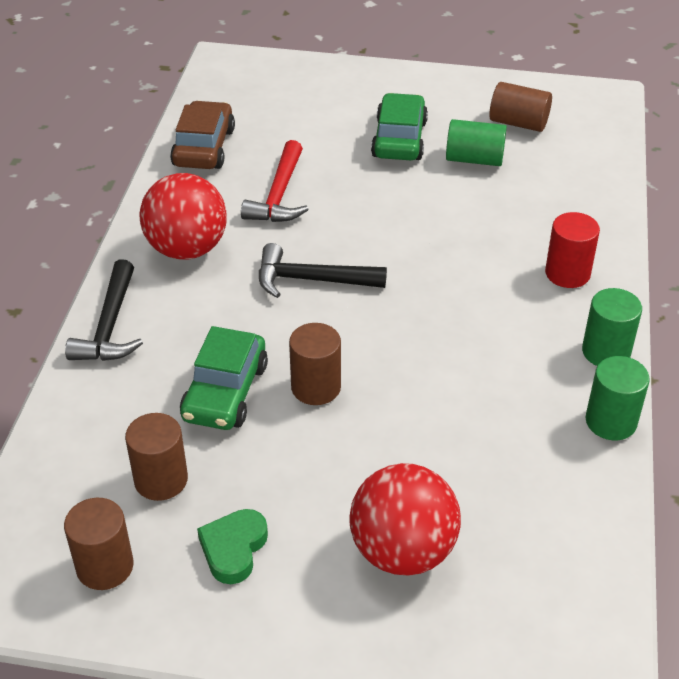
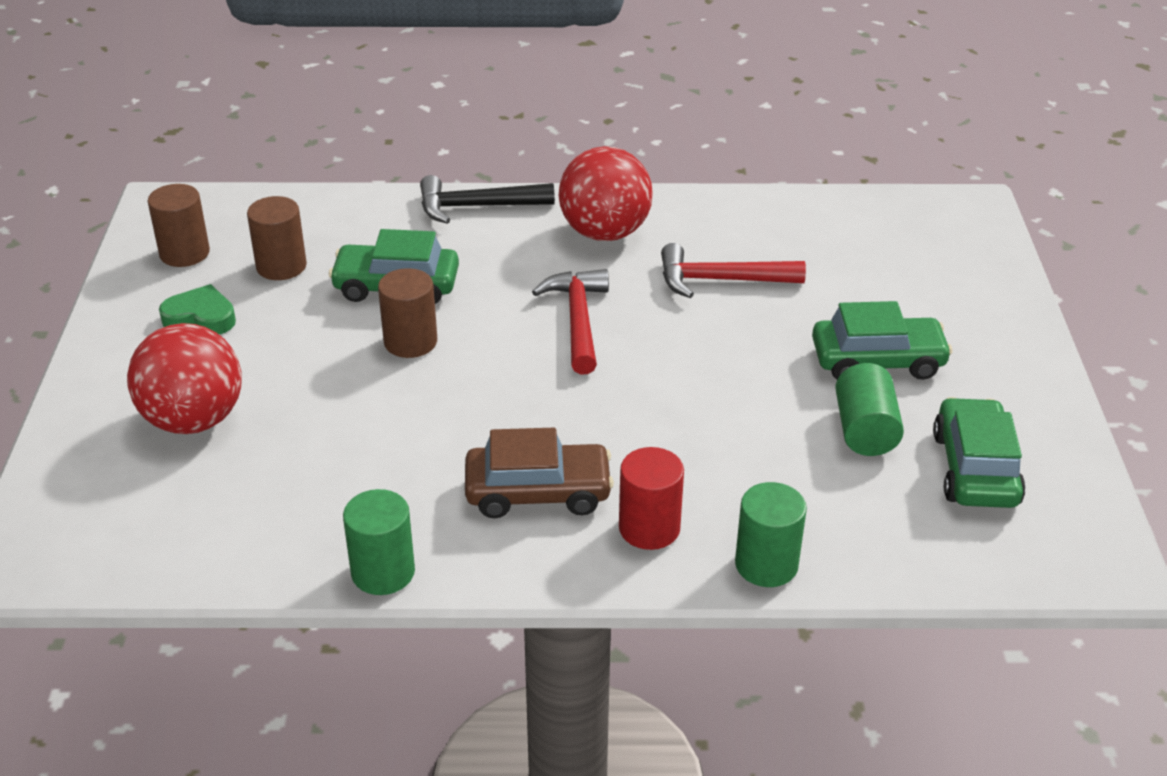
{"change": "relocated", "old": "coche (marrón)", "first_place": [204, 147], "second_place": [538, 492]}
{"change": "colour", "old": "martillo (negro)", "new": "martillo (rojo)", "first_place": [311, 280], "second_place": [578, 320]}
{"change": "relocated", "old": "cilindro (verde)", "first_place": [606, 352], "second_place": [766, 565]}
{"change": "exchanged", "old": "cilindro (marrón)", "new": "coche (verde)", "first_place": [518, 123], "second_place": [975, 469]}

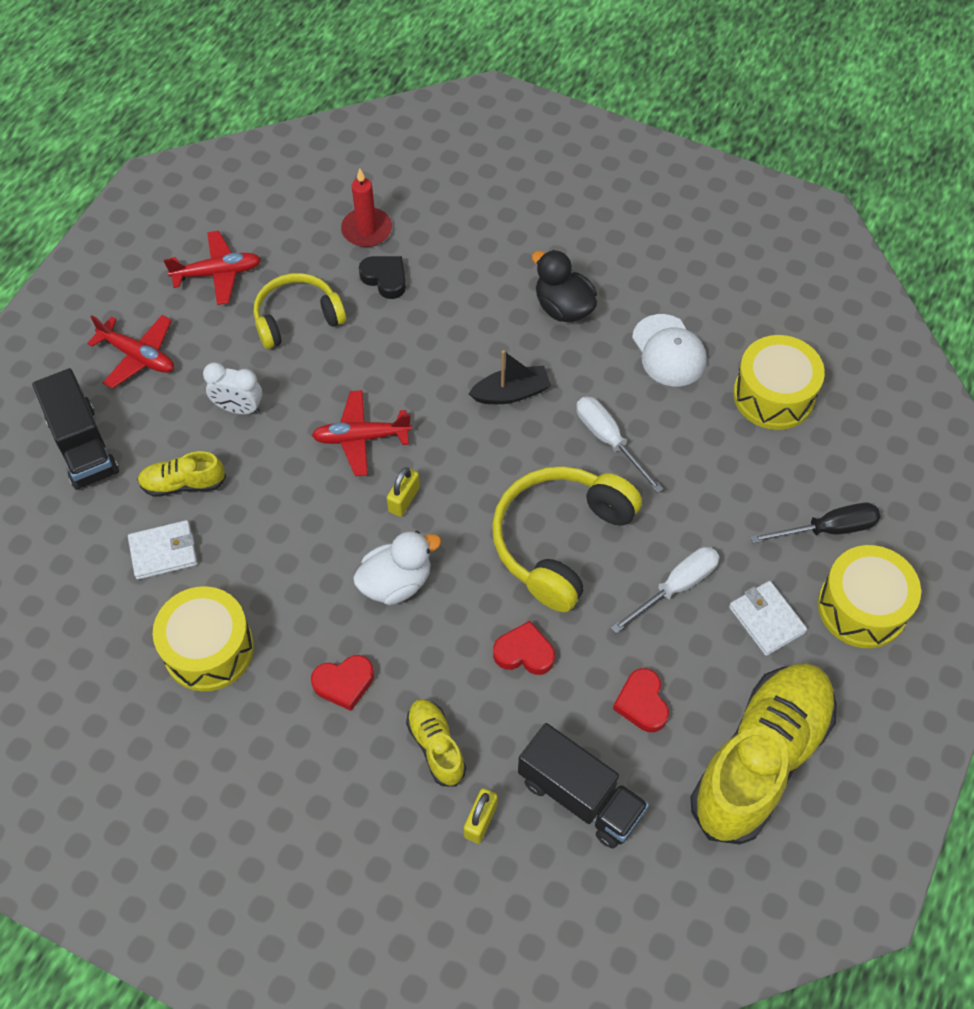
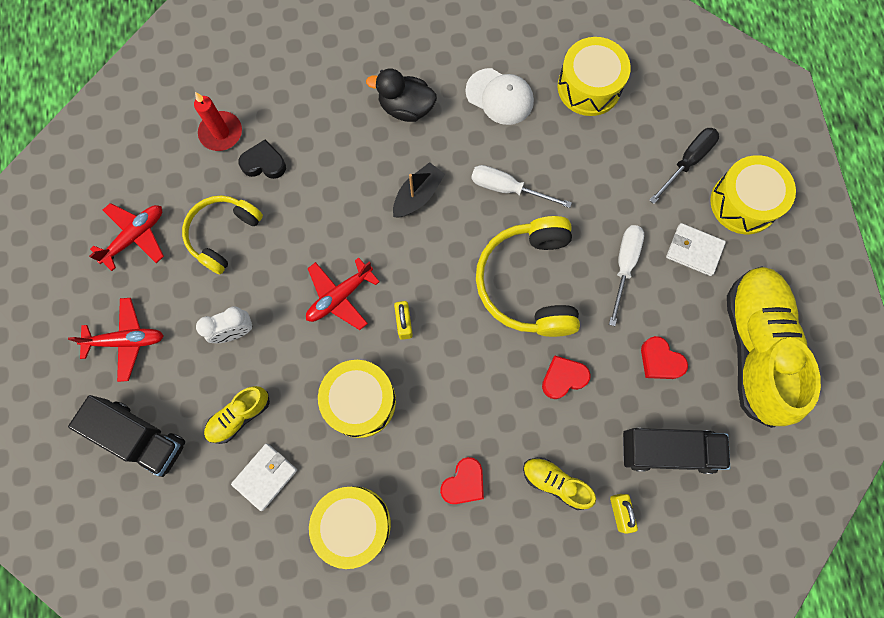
{"change": "appeared", "new": "tambor (amarillo)", "second_place": [360, 401]}
{"change": "missing", "old": "pato (blanco)", "first_place": [396, 582]}

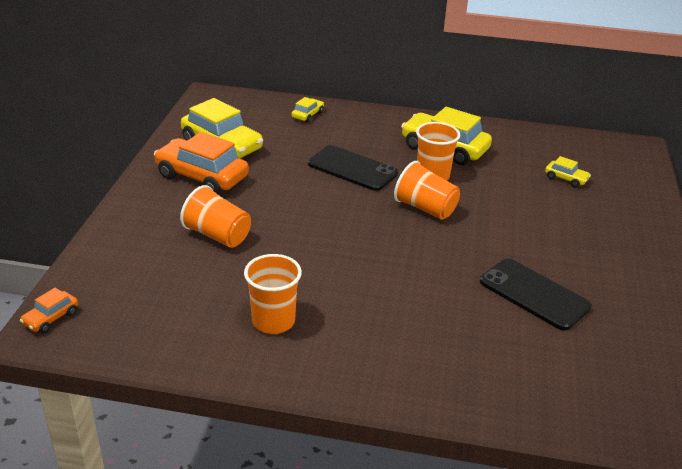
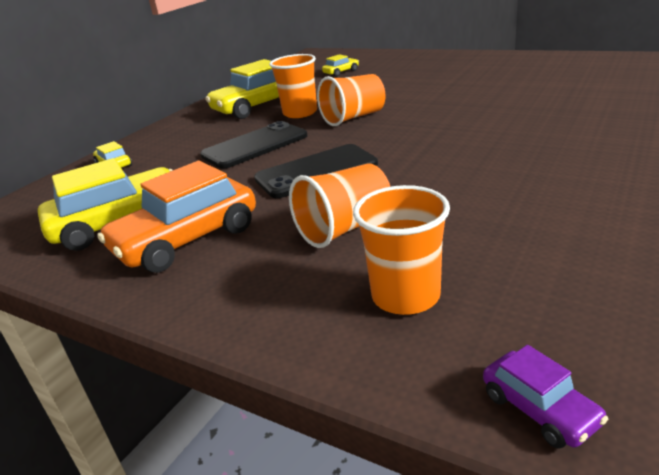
{"change": "relocated", "old": "móvil (negro)", "first_place": [534, 294], "second_place": [316, 172]}
{"change": "relocated", "old": "vaso (naranja)", "first_place": [273, 321], "second_place": [405, 296]}
{"change": "colour", "old": "coche (naranja)", "new": "coche (morado)", "first_place": [51, 318], "second_place": [539, 409]}

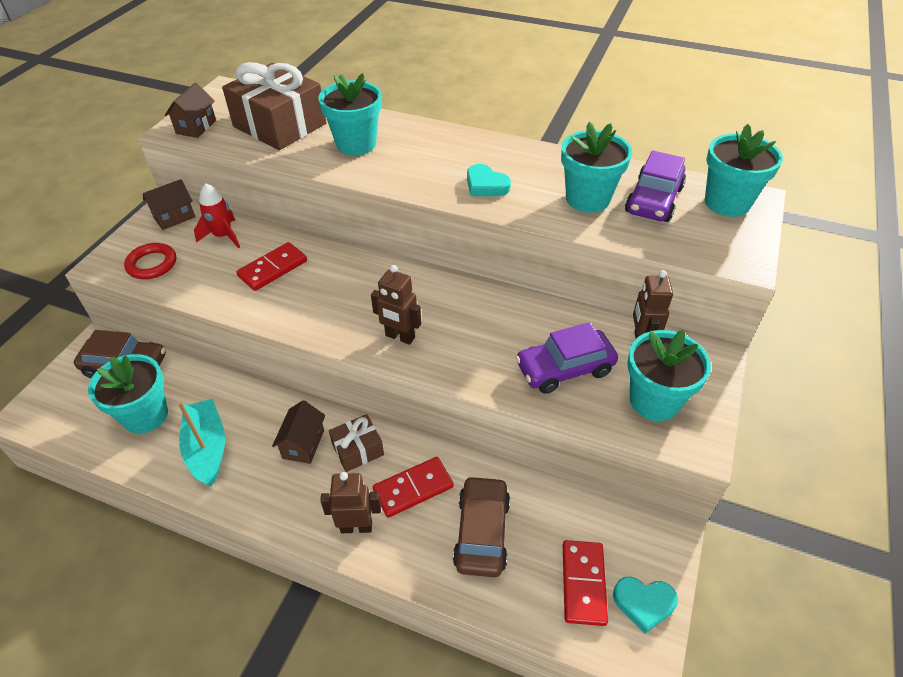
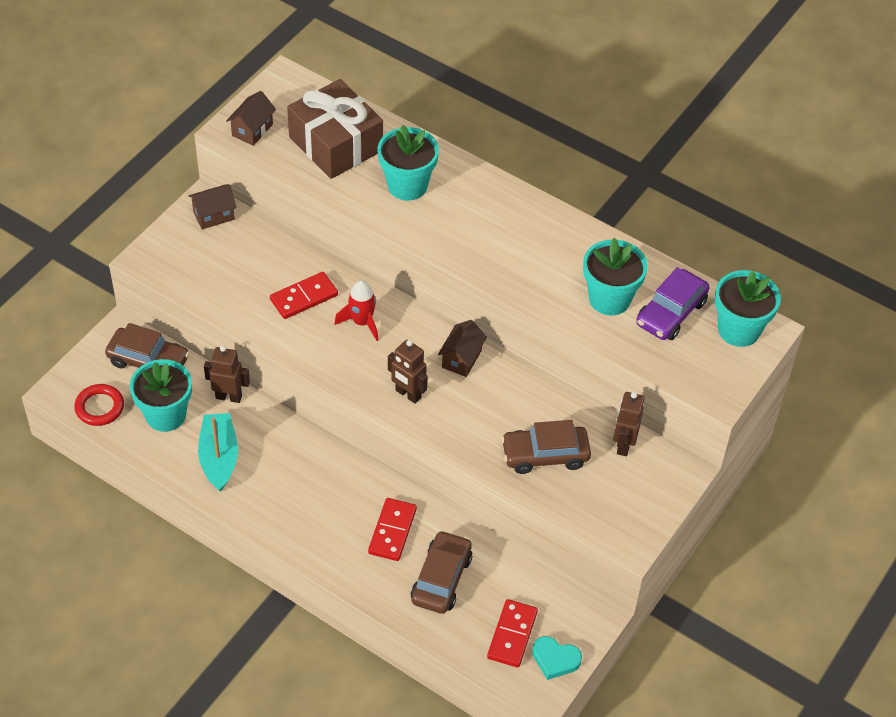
{"change": "relocated", "old": "anillo (rojo)", "first_place": [152, 264], "second_place": [99, 407]}
{"change": "relocated", "old": "robot (marrón)", "first_place": [356, 527], "second_place": [229, 397]}
{"change": "relocated", "old": "cohete (rojo)", "first_place": [223, 236], "second_place": [362, 322]}
{"change": "spun", "old": "ficha de dominó (rojo)", "first_place": [413, 488], "second_place": [392, 531], "degrees": -60}
{"change": "relocated", "old": "casa (marrón)", "first_place": [303, 444], "second_place": [461, 359]}
{"change": "colour", "old": "coche (morado)", "new": "coche (marrón)", "first_place": [565, 369], "second_place": [545, 455]}
{"change": "missing", "old": "regalo (marrón)", "first_place": [358, 449]}
{"change": "missing", "old": "corazón (turquesa)", "first_place": [486, 185]}
{"change": "missing", "old": "maceta (turquesa)", "first_place": [654, 401]}

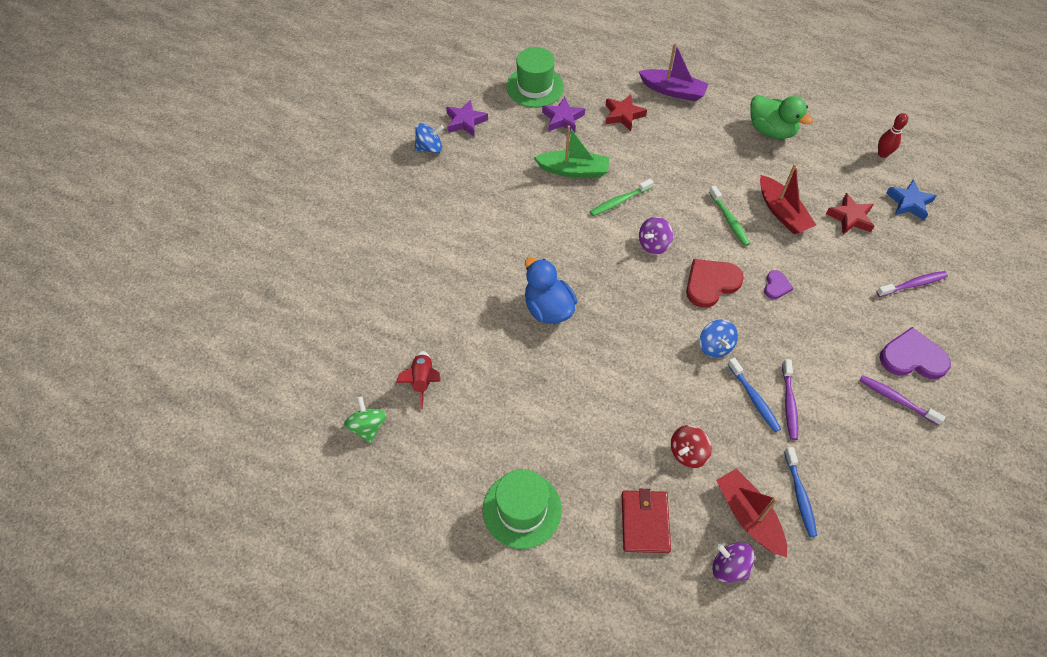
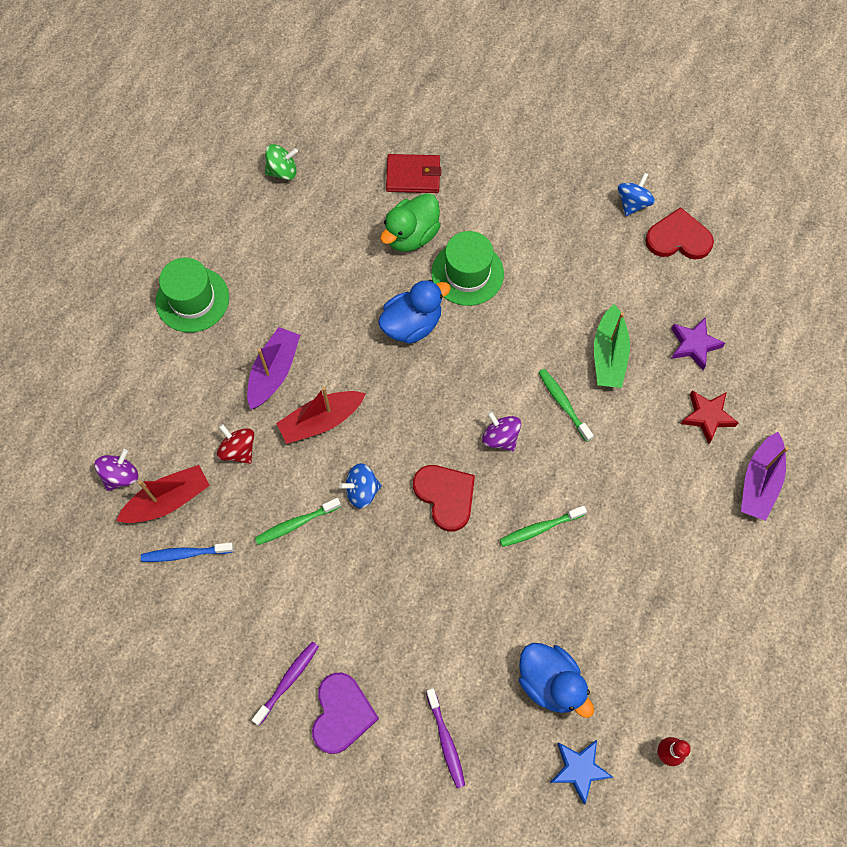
{"change": "appeared", "new": "barco (morado)", "second_place": [274, 372]}
{"change": "colour", "old": "cepillo de dientes (azul)", "new": "cepillo de dientes (verde)", "first_place": [754, 399], "second_place": [296, 524]}
{"change": "relocated", "old": "barco (rojo)", "first_place": [782, 212], "second_place": [321, 421]}
{"change": "relocated", "old": "pato (verde)", "first_place": [771, 130], "second_place": [411, 235]}
{"change": "relocated", "old": "cartera (rojo)", "first_place": [645, 522], "second_place": [413, 176]}
{"change": "relocated", "old": "sombrero (verde)", "first_place": [535, 87], "second_place": [467, 273]}
{"change": "exchanged", "old": "estrella (rojo)", "new": "pato (azul)", "first_place": [850, 217], "second_place": [550, 682]}
{"change": "spun", "old": "peonza (azul)", "first_place": [430, 148], "second_place": [633, 203], "degrees": -135}
{"change": "exchanged", "old": "estrella (morado)", "new": "corazón (rojo)", "first_place": [465, 121], "second_place": [678, 238]}
{"change": "missing", "old": "cohete (rojo)", "first_place": [422, 381]}
{"change": "missing", "old": "corazón (morado)", "first_place": [776, 286]}
{"change": "missing", "old": "cepillo de dientes (morado)", "first_place": [789, 403]}

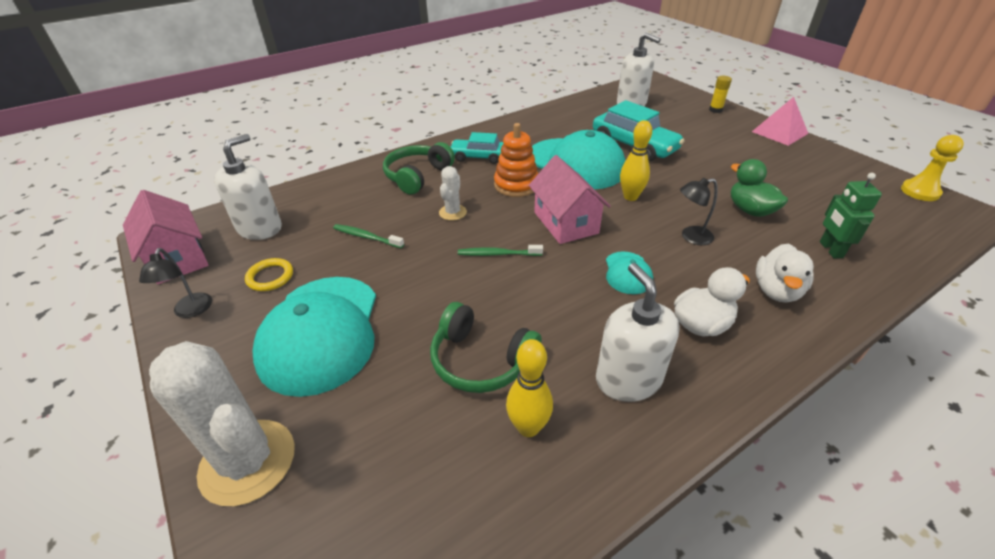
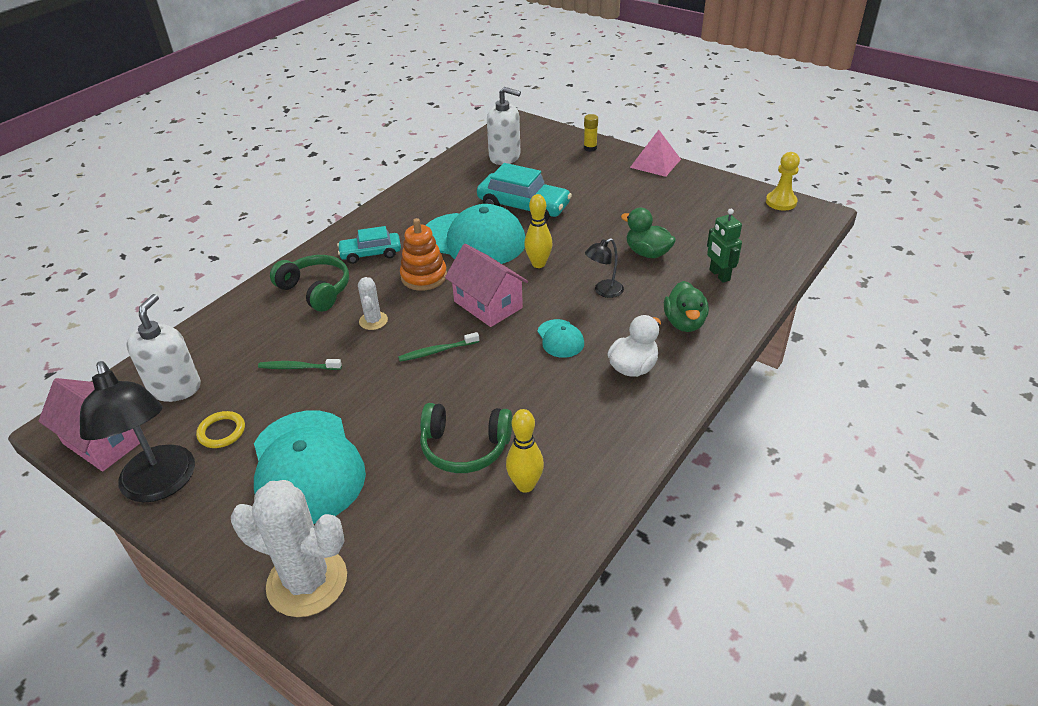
{"change": "size", "old": "lámpara (negro)", "first_place": [191, 311], "second_place": [160, 485], "factor": 2.04}
{"change": "spun", "old": "auriculares (verde)", "first_place": [417, 176], "second_place": [316, 290], "degrees": 120}
{"change": "colour", "old": "pato (blanco)", "new": "pato (verde)", "first_place": [776, 291], "second_place": [684, 323]}
{"change": "missing", "old": "dispensador de jabón (blanco)", "first_place": [628, 379]}

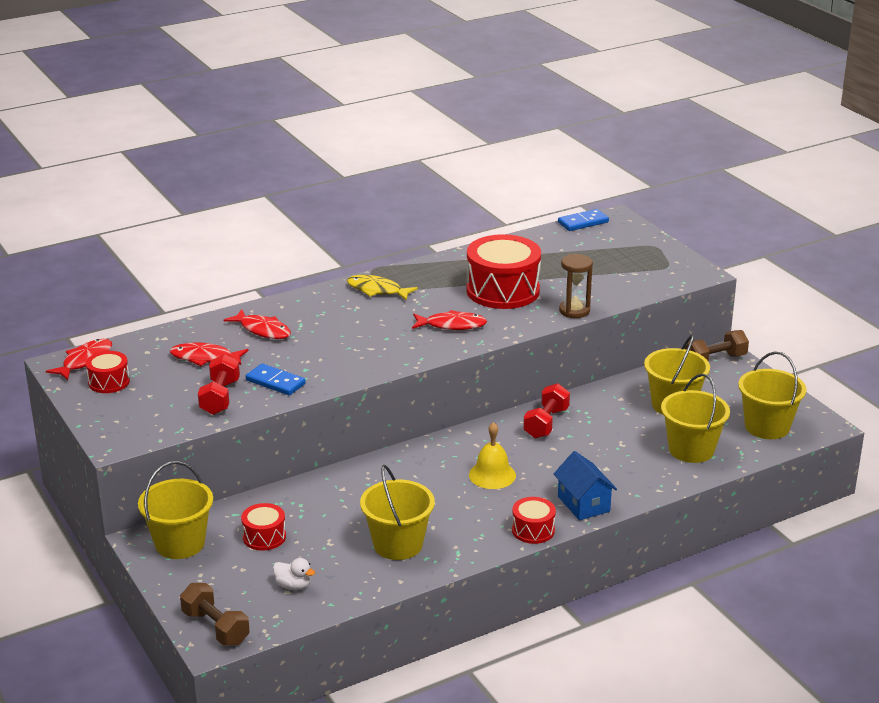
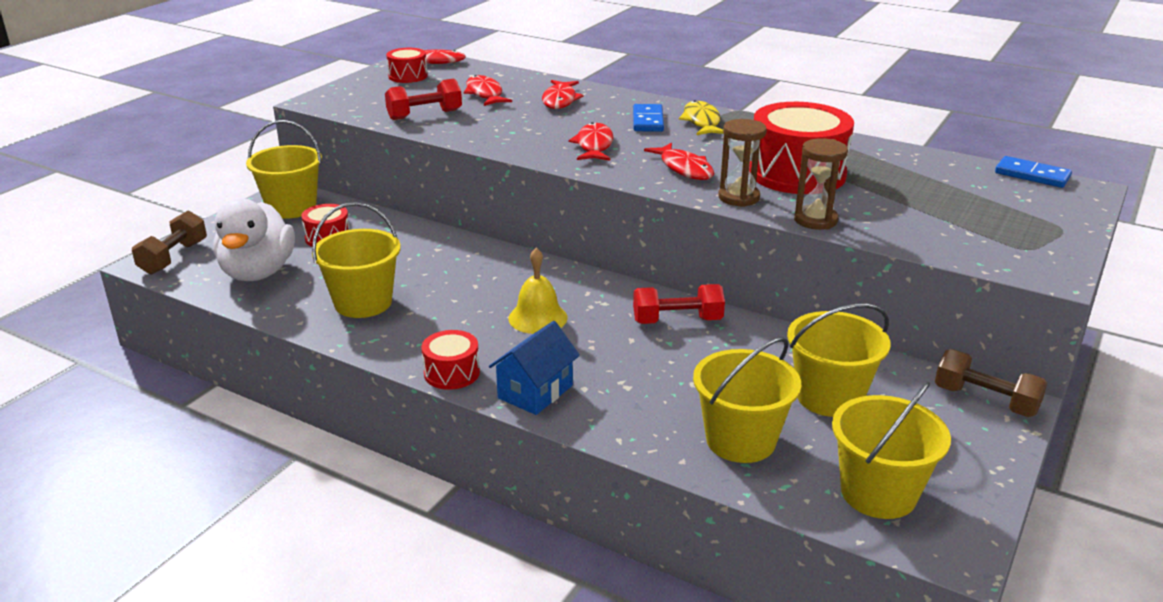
{"change": "size", "old": "pato (blanco)", "first_place": [293, 586], "second_place": [258, 272], "factor": 2.35}
{"change": "appeared", "new": "pez (rojo)", "second_place": [594, 145]}
{"change": "relocated", "old": "ficha de dominó (azul)", "first_place": [275, 382], "second_place": [647, 121]}
{"change": "appeared", "new": "reloj de arena (marrón)", "second_place": [738, 197]}

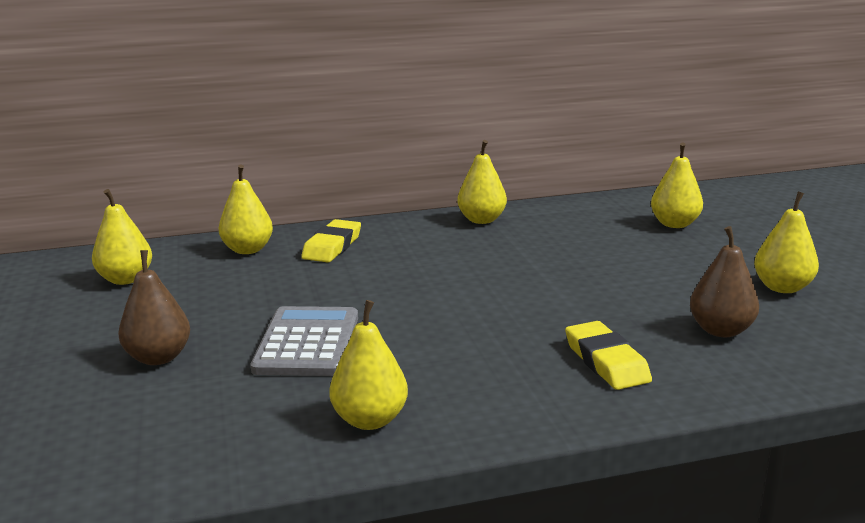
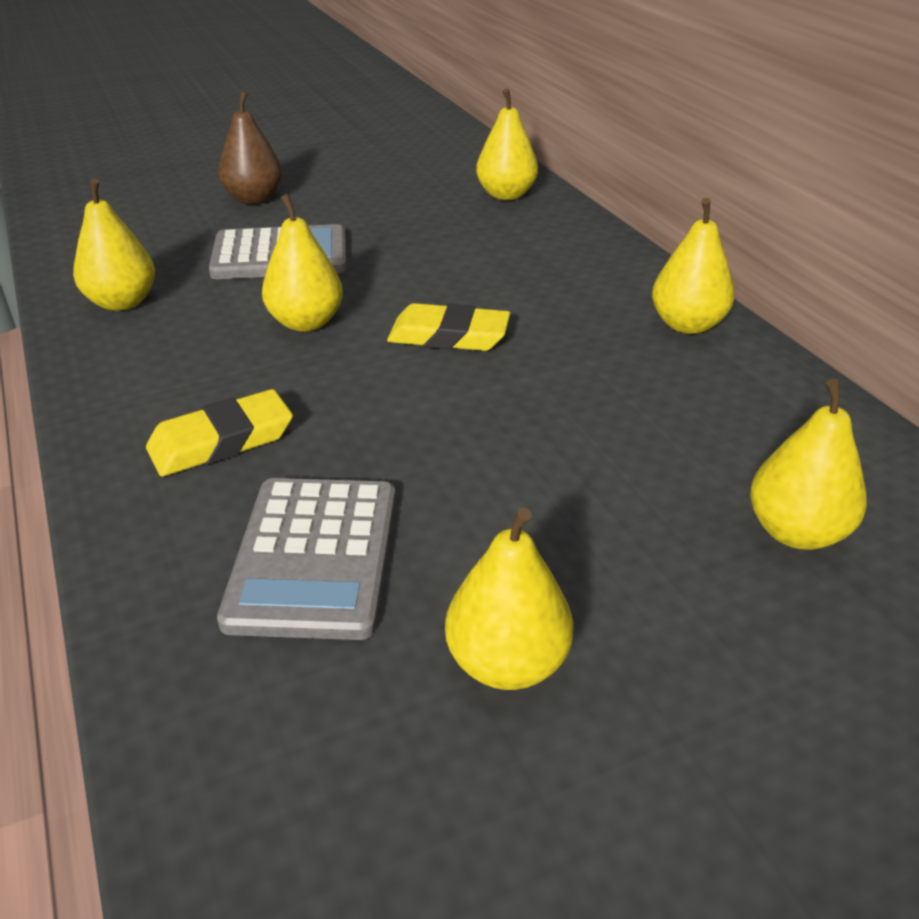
{"change": "exchanged", "old": "pera (marrón)", "new": "calculadora (gris)", "first_place": [720, 330], "second_place": [314, 557]}
{"change": "relocated", "old": "pera (amarillo)", "first_place": [126, 279], "second_place": [306, 322]}
{"change": "relocated", "old": "goma de borrar (amarillo)", "first_place": [332, 246], "second_place": [449, 336]}

